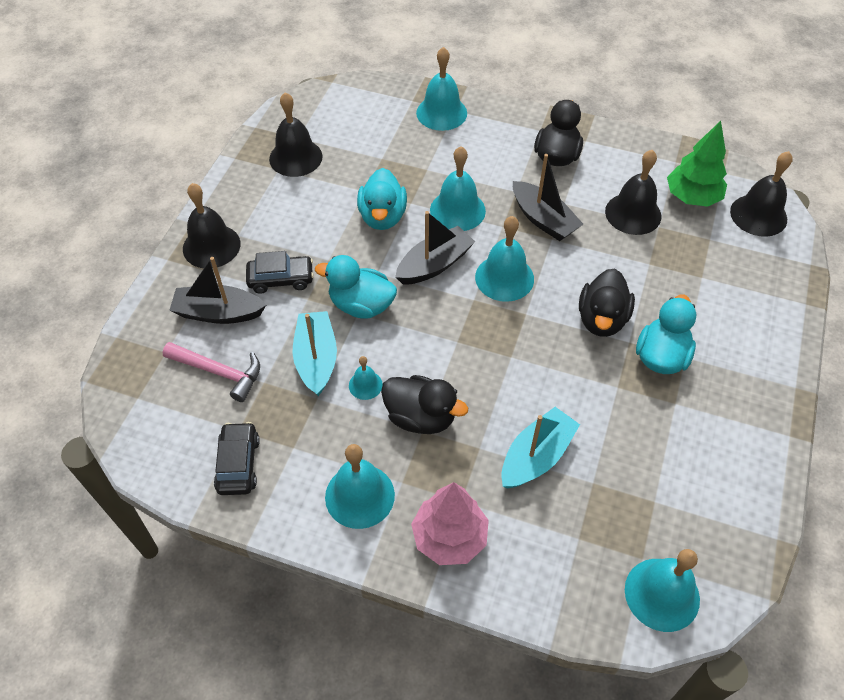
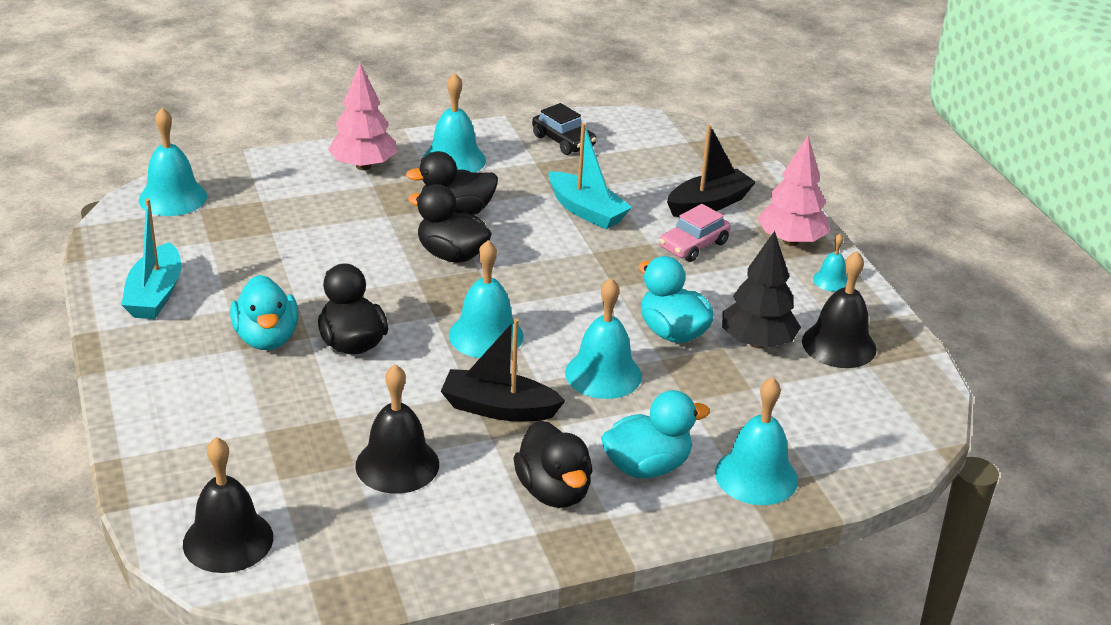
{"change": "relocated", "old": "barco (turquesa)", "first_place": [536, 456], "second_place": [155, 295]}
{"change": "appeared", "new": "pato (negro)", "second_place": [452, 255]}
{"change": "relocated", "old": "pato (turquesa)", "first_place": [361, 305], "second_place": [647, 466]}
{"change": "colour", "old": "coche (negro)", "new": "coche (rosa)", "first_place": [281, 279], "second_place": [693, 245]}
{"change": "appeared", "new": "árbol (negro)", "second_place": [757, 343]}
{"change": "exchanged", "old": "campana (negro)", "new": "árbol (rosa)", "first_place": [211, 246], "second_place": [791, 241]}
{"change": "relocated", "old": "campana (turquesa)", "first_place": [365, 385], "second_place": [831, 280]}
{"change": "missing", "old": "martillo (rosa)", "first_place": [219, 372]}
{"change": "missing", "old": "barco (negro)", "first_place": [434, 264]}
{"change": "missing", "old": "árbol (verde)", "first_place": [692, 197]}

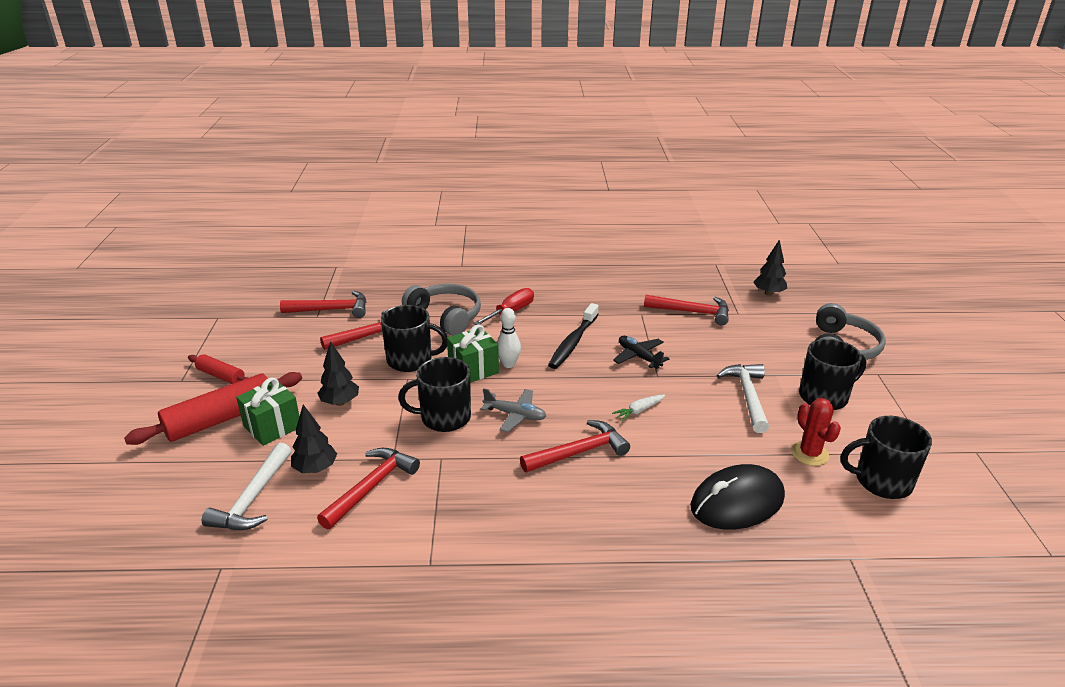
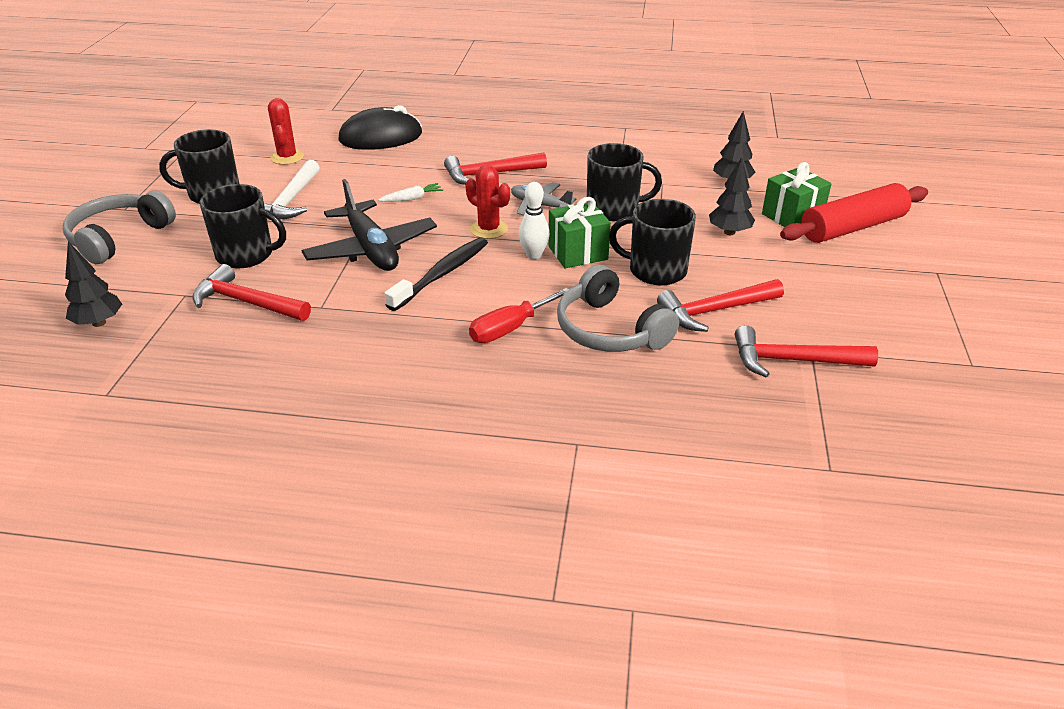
{"change": "relocated", "old": "taza (negro)", "first_place": [881, 481], "second_place": [246, 255]}
{"change": "size", "old": "avión (negro)", "first_place": [639, 357], "second_place": [371, 249], "factor": 1.73}
{"change": "appeared", "new": "cactus (rojo)", "second_place": [489, 229]}
{"change": "missing", "old": "rodillo (rojo)", "first_place": [221, 376]}
{"change": "missing", "old": "martillo (blanco)", "first_place": [253, 499]}
{"change": "missing", "old": "martillo (rojo)", "first_place": [372, 486]}

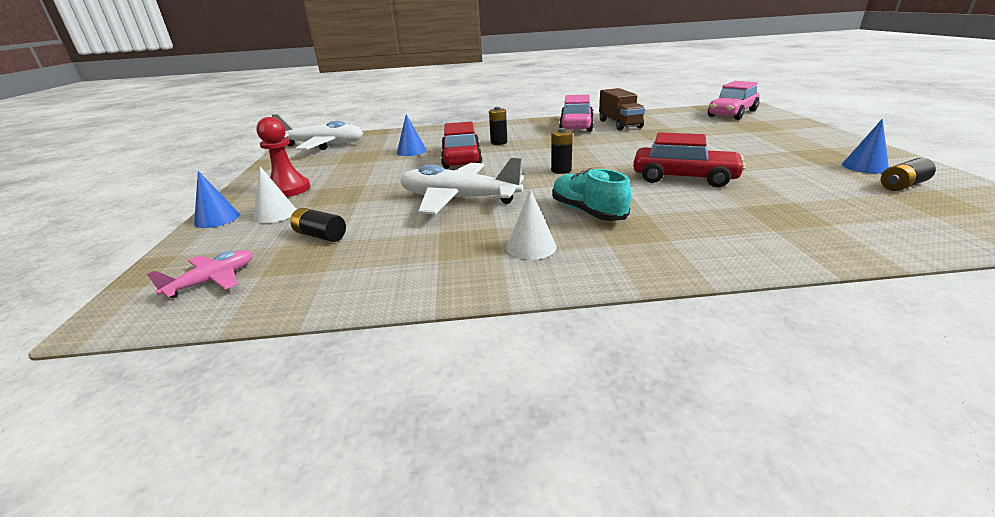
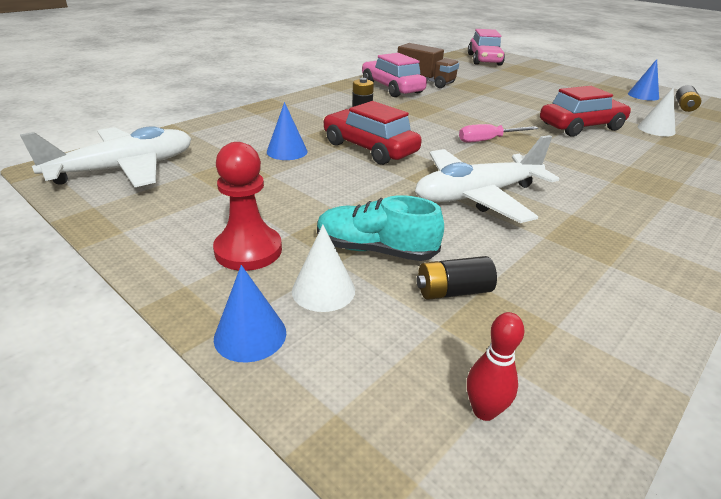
{"change": "relocated", "old": "zapato (turquesa)", "first_place": [587, 212], "second_place": [375, 250]}
{"change": "exchanged", "old": "pila (negro)", "new": "destornillador (rosa)", "first_place": [561, 170], "second_place": [488, 140]}
{"change": "exchanged", "old": "avión (rosa)", "new": "bolo (rojo)", "first_place": [213, 280], "second_place": [484, 411]}
{"change": "relocated", "old": "cono (blanco)", "first_place": [531, 247], "second_place": [656, 129]}

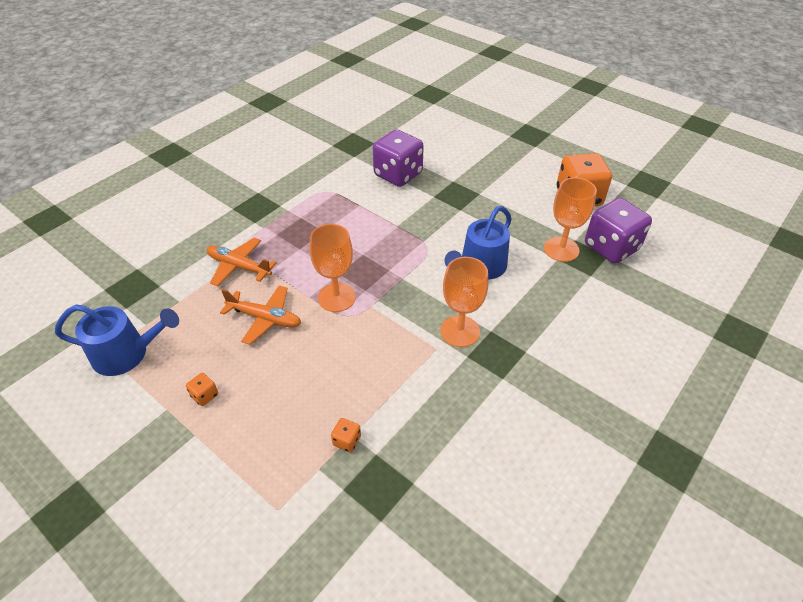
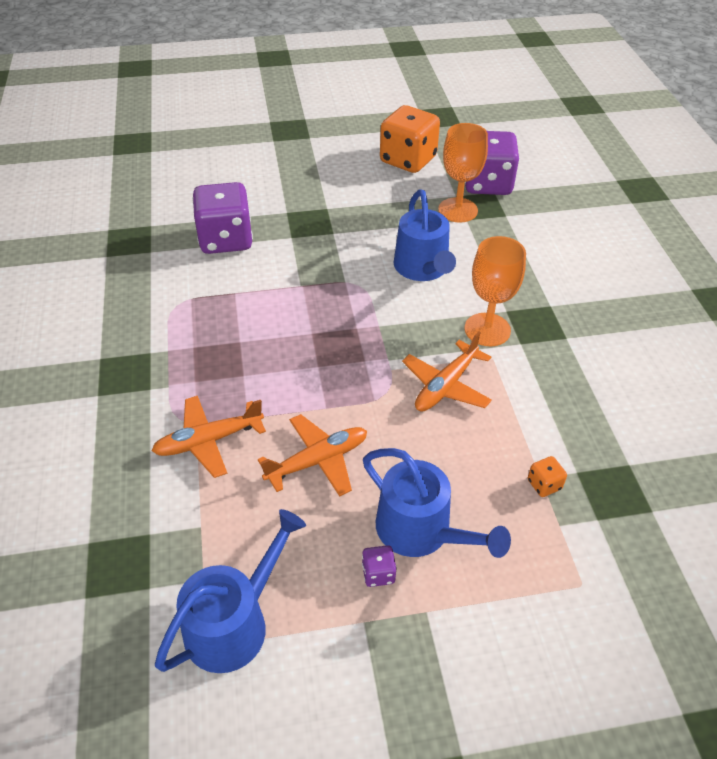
{"change": "colour", "old": "dado (naranja)", "new": "dado (morado)", "first_place": [205, 395], "second_place": [378, 573]}
{"change": "appeared", "new": "regadera (azul)", "second_place": [421, 530]}
{"change": "appeared", "new": "avión (naranja)", "second_place": [445, 386]}
{"change": "missing", "old": "copa (naranja)", "first_place": [336, 297]}

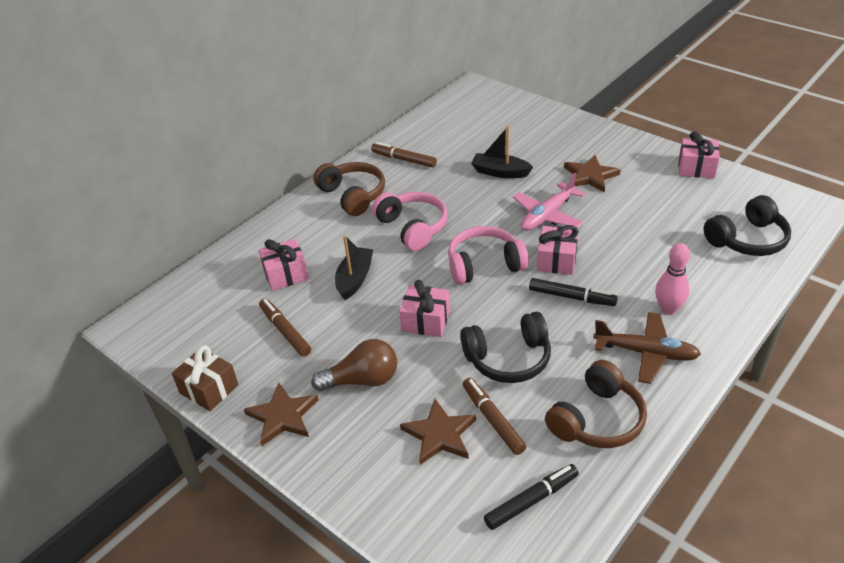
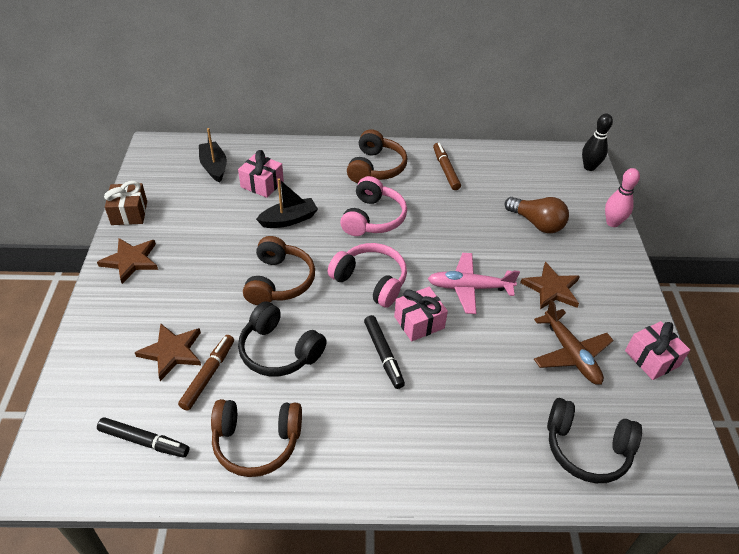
{"change": "relocated", "old": "barco (negro)", "first_place": [500, 172], "second_place": [214, 167]}
{"change": "exchanged", "old": "regalo (rosa)", "new": "auriculares (marrón)", "first_place": [425, 321], "second_place": [279, 281]}
{"change": "relocated", "old": "bombilla (marrón)", "first_place": [362, 380], "second_place": [537, 223]}
{"change": "relocated", "old": "avión (marrón)", "first_place": [646, 353], "second_place": [570, 354]}
{"change": "appeared", "new": "bolo (negro)", "second_place": [589, 167]}
{"change": "relocated", "old": "bolo (rosa)", "first_place": [668, 309], "second_place": [612, 223]}
{"change": "missing", "old": "rotulador (marrón)", "first_place": [285, 331]}

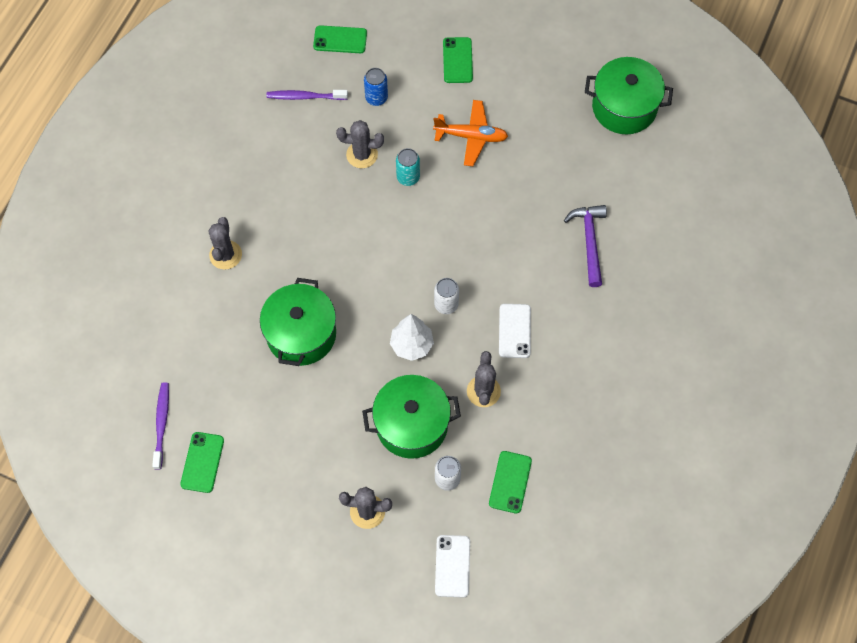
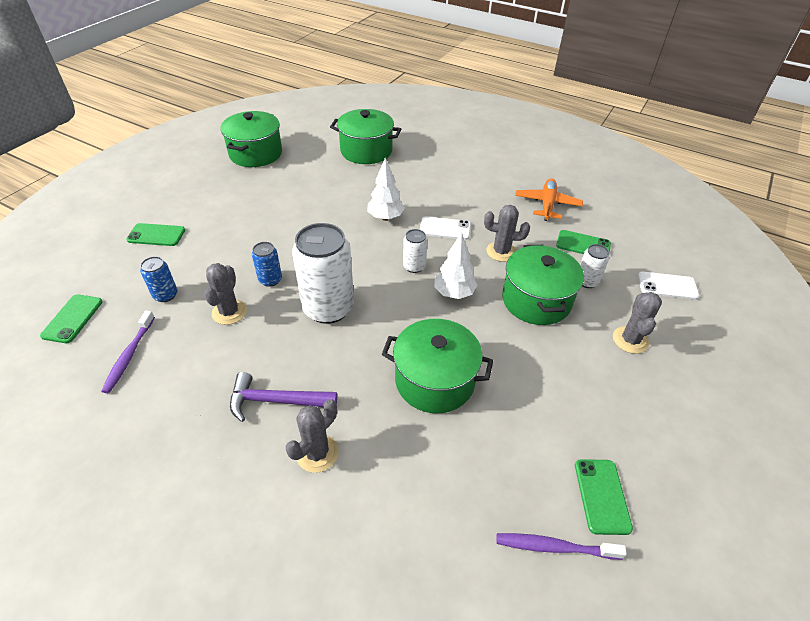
{"change": "relocated", "old": "martillo (morado)", "first_place": [589, 241], "second_place": [276, 401]}
{"change": "colour", "old": "lata (turquesa)", "new": "lata (azul)", "first_place": [408, 177], "second_place": [270, 280]}
{"change": "spun", "old": "cactus (gris)", "first_place": [225, 255], "second_place": [317, 453], "degrees": -60}
{"change": "appeared", "new": "lata (blanco)", "second_place": [328, 308]}
{"change": "appeared", "new": "olla (verde)", "second_place": [366, 151]}
{"change": "appeared", "new": "árbol (blanco)", "second_place": [385, 217]}
{"change": "relocated", "old": "avión (naranja)", "first_place": [471, 136], "second_place": [547, 204]}
{"change": "spun", "old": "móvil (verde)", "first_place": [202, 462], "second_place": [601, 496], "degrees": 75}

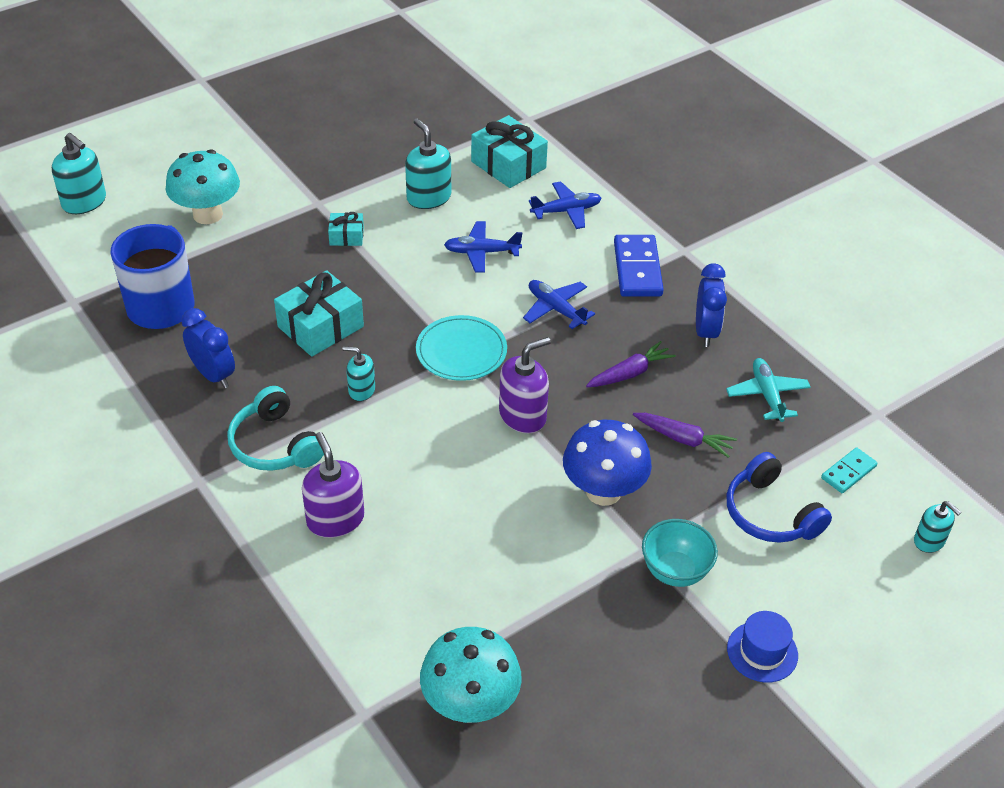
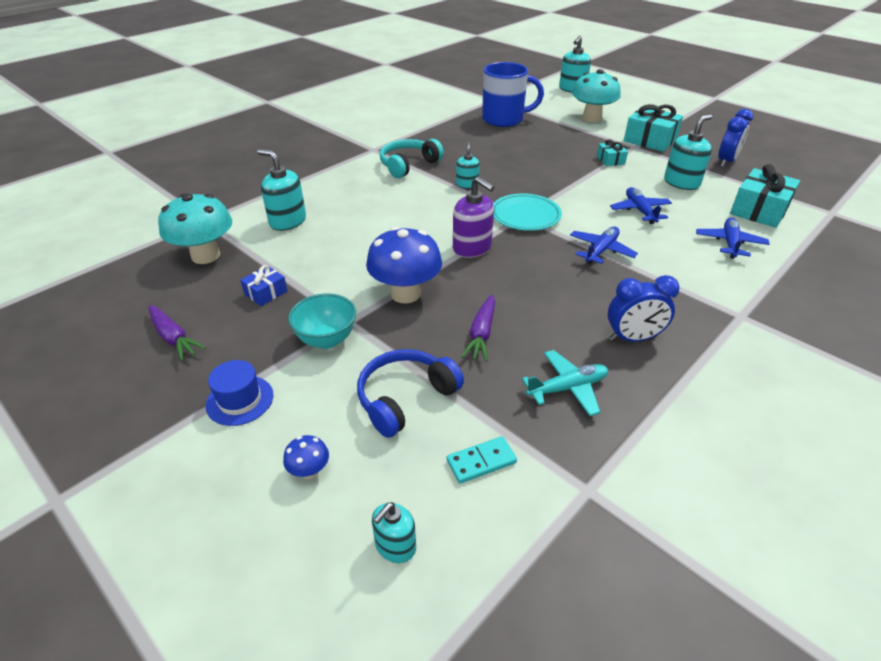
{"change": "relocated", "old": "zanahoria (morado)", "first_place": [629, 373], "second_place": [173, 338]}
{"change": "appeared", "new": "regalo (azul)", "second_place": [266, 293]}
{"change": "appeared", "new": "dispensador de jabón (turquesa)", "second_place": [287, 221]}
{"change": "appeared", "new": "seta (azul)", "second_place": [309, 471]}
{"change": "spun", "old": "ficha de dominó (turquesa)", "first_place": [848, 472], "second_place": [481, 461], "degrees": -60}
{"change": "relocated", "old": "regalo (turquesa)", "first_place": [320, 327], "second_place": [650, 140]}
{"change": "spun", "old": "avión (azul)", "first_place": [566, 211], "second_place": [729, 243], "degrees": -135}
{"change": "relocated", "old": "despertador (azul)", "first_place": [213, 375], "second_place": [726, 161]}
{"change": "missing", "old": "dispensador de jabón (morado)", "first_place": [335, 519]}
{"change": "missing", "old": "ficha de dominó (azul)", "first_place": [637, 269]}

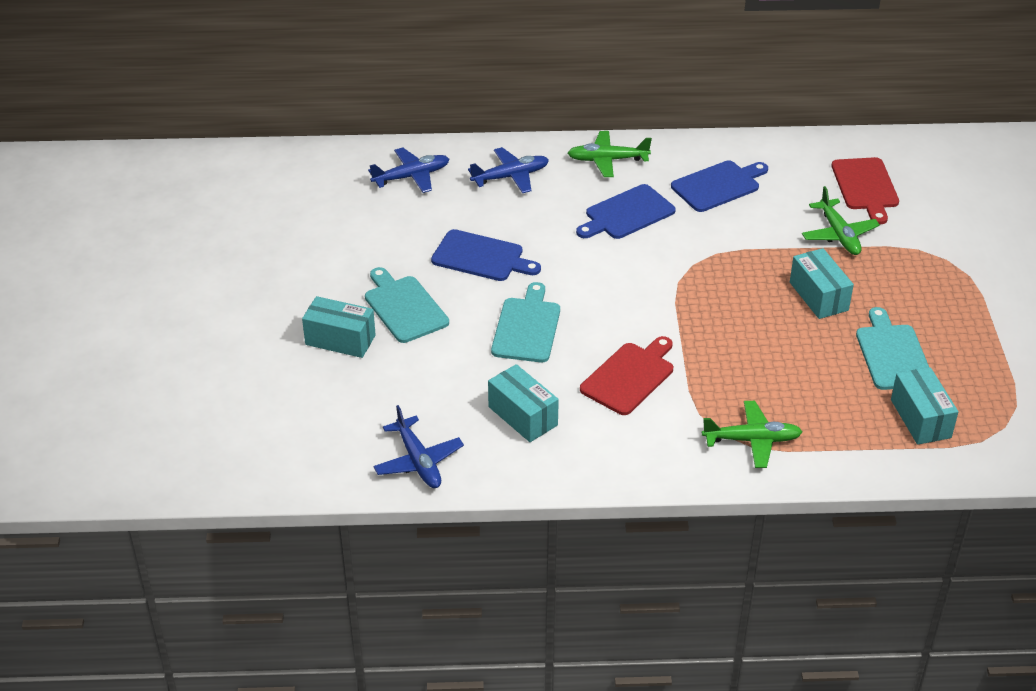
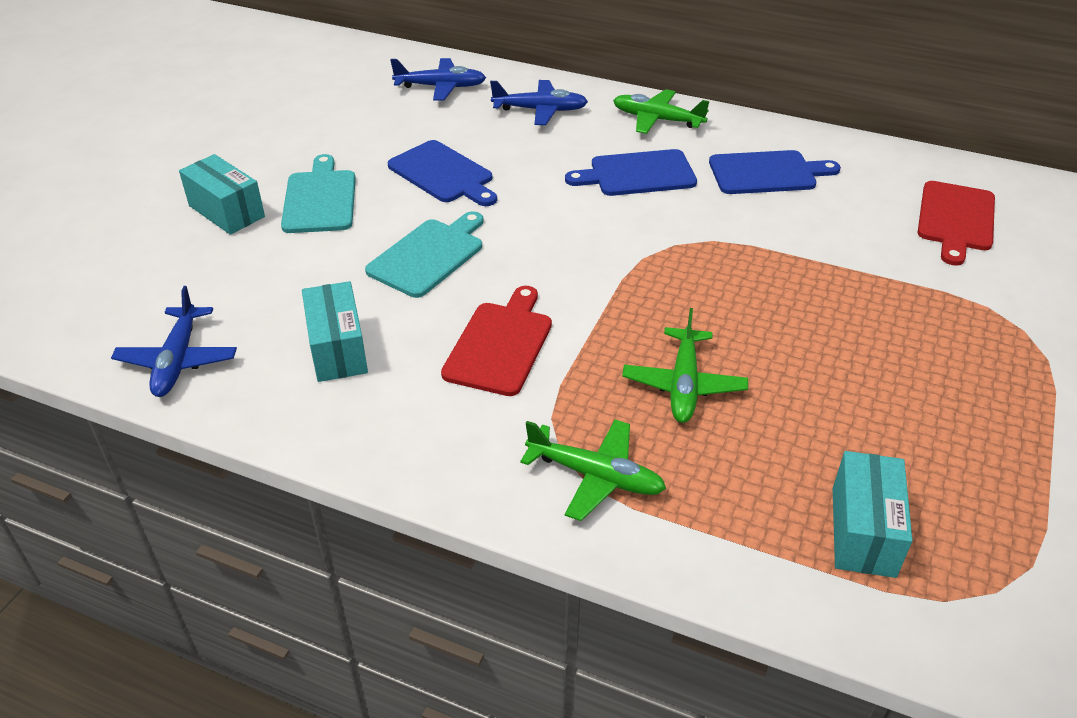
{"change": "spun", "old": "tabla de cortar (rojo)", "first_place": [629, 376], "second_place": [500, 344], "degrees": -45}
{"change": "relocated", "old": "avión (verde)", "first_place": [839, 235], "second_place": [683, 385]}
{"change": "missing", "old": "caja (turquesa)", "first_place": [818, 296]}
{"change": "missing", "old": "tabla de cortar (turquesa)", "first_place": [892, 354]}

